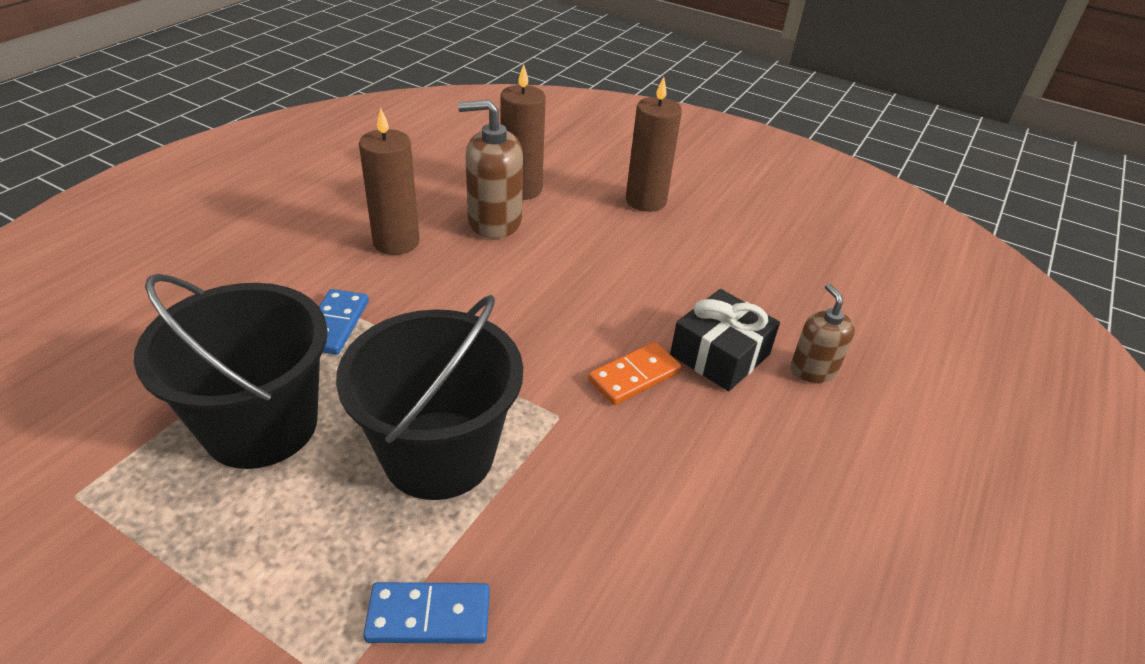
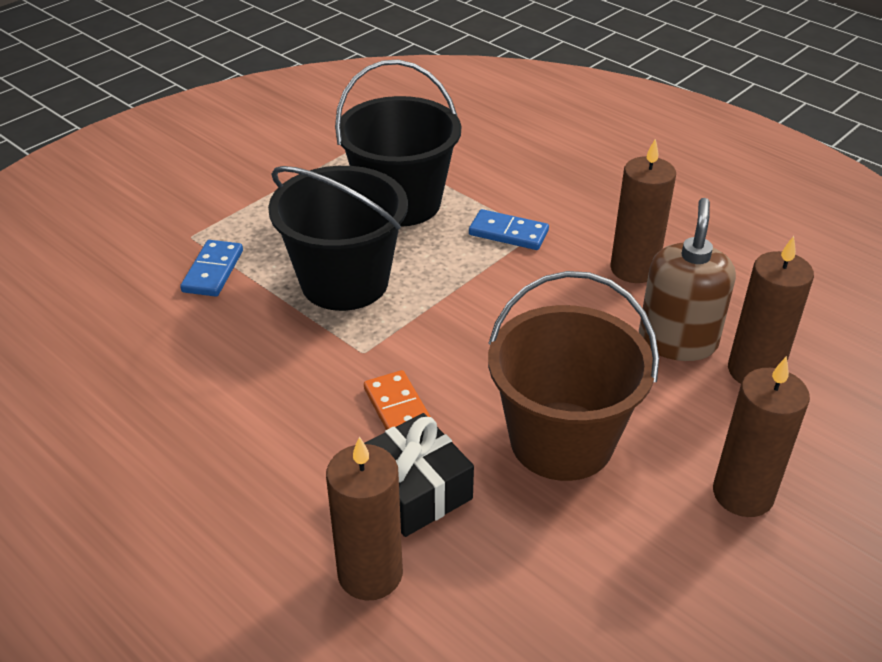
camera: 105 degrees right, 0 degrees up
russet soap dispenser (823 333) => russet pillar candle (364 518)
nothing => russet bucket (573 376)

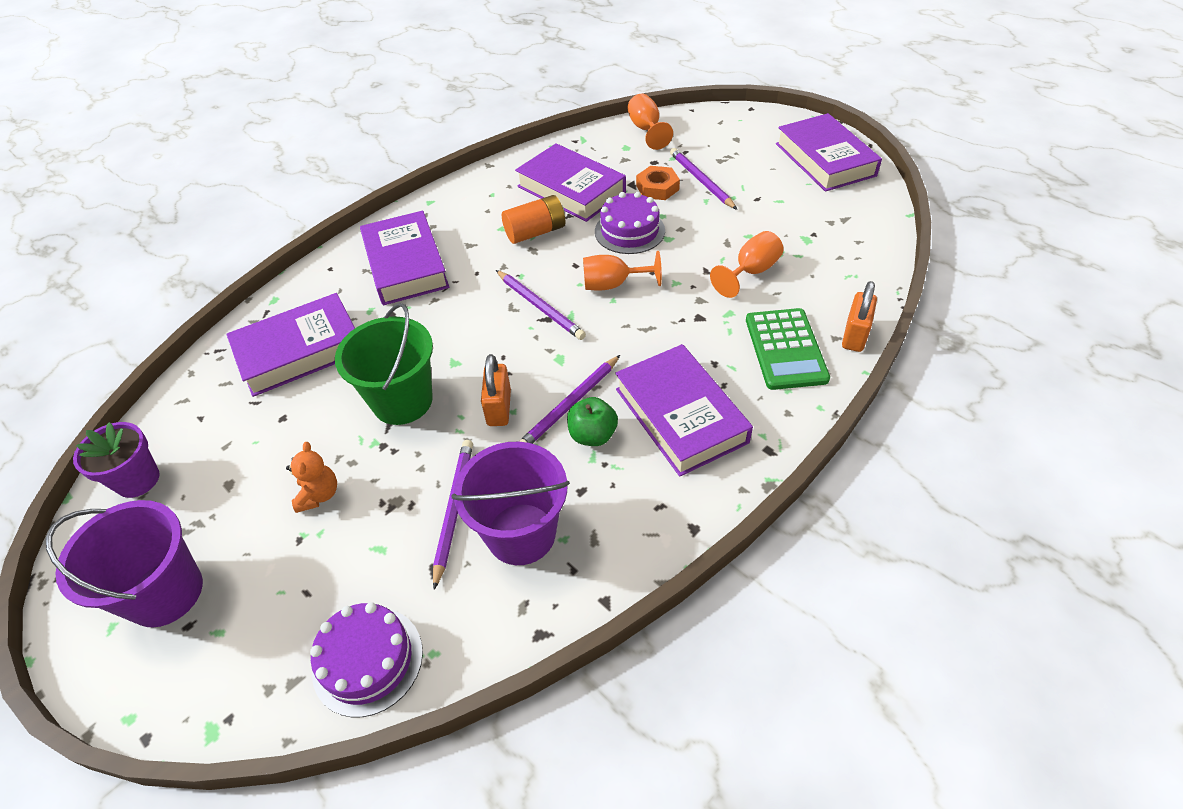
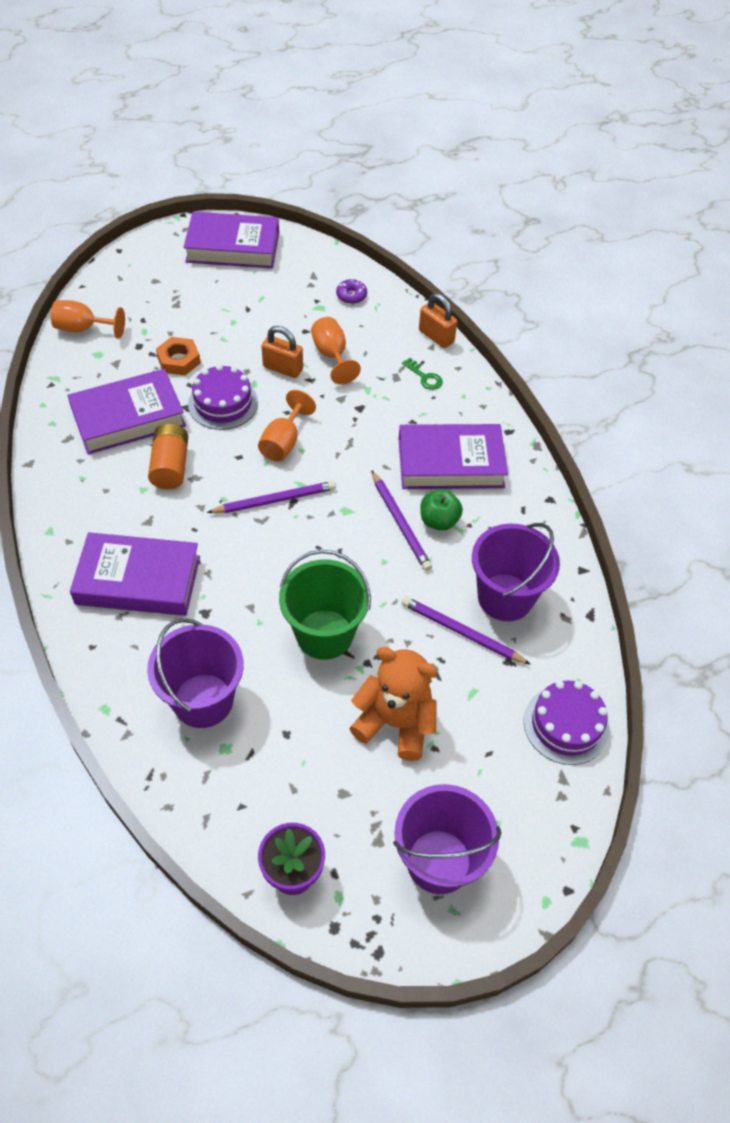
camera: 70 degrees left, 5 degrees up
royal purple hardcover (290 345) => royal purple bucket (195 673)
orange-coloured small lock (496 390) => orange-coloured small lock (282 352), moved
nothing => royal purple glazed donut (351 291)
orange-coloured stuffed bear (311 477) => orange-coloured stuffed bear (393 704), x1.83
green pocket calculator (788 349) => green latchkey (422 374)
royal purple pencil (703 179) => nothing

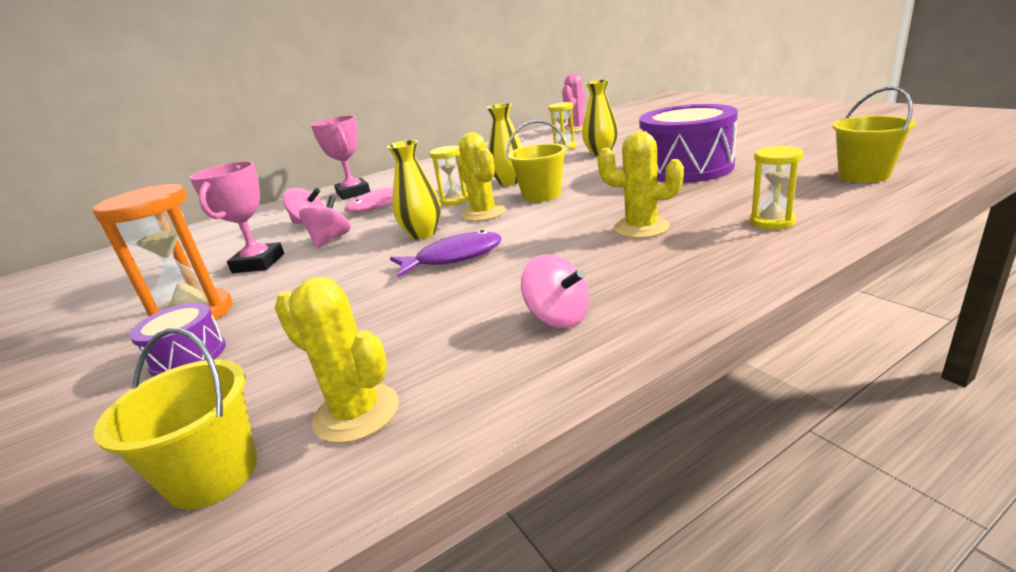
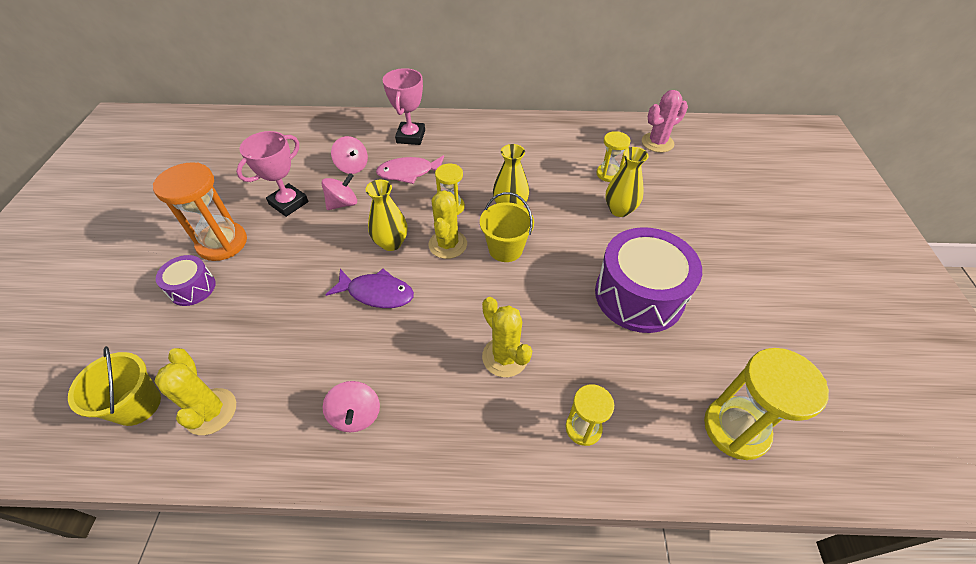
camera: 30 degrees right, 25 degrees up
yellow bucket (874 135) => yellow sand timer (766 404)

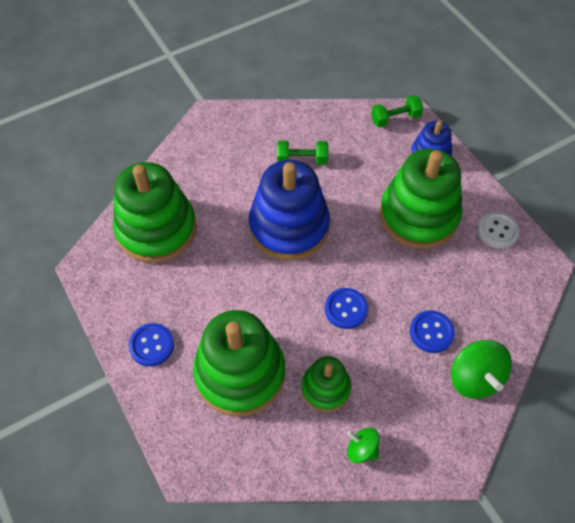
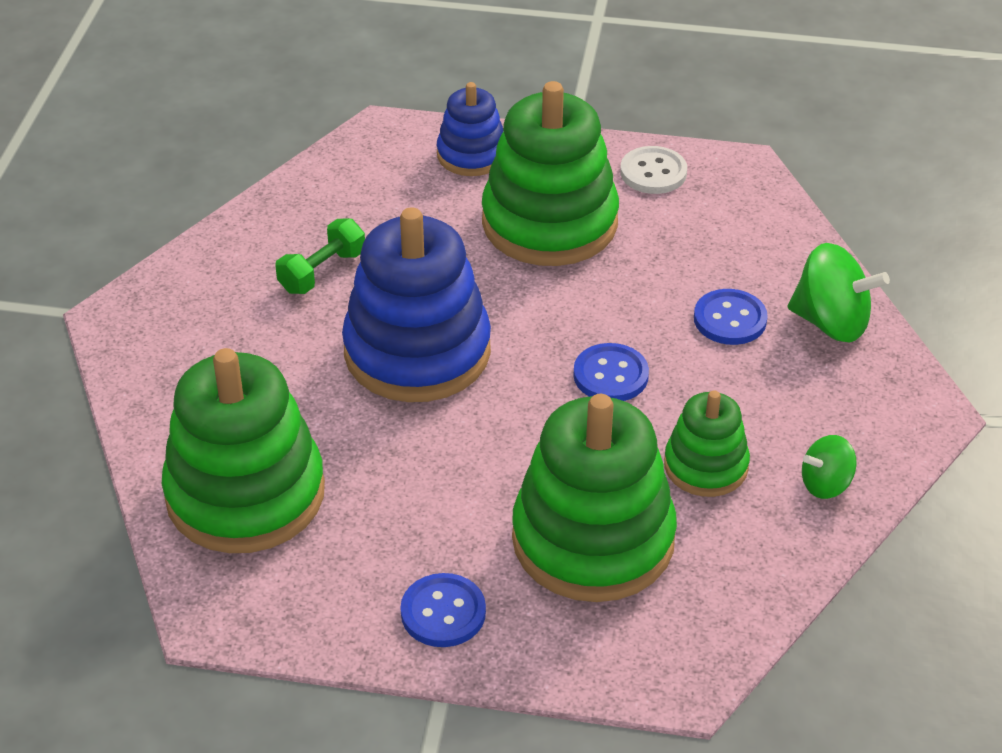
camera: 50 degrees left, 15 degrees down
green dumbbell (397 111) => nothing

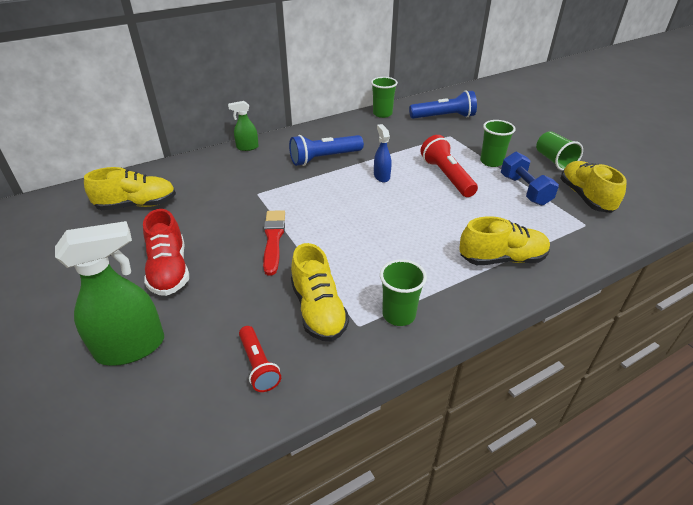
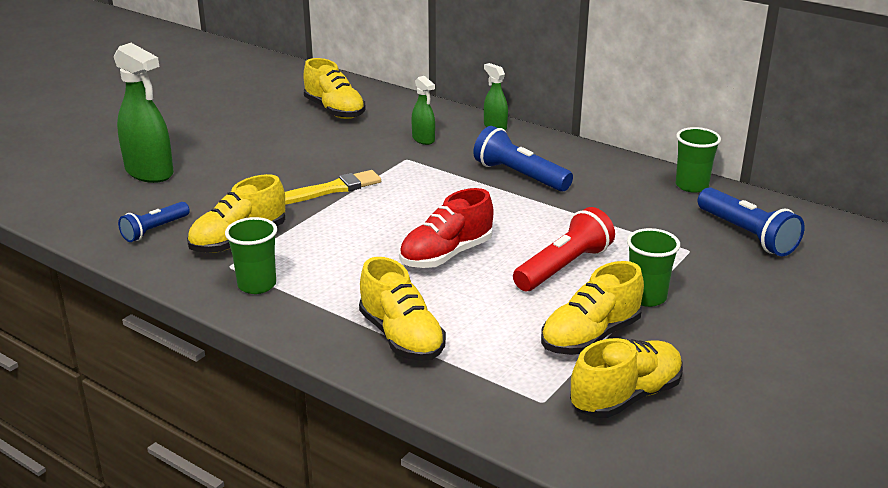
camera: 65 degrees right, 10 degrees down
scarlet flashlight (260 359) => cobalt flashlight (154 222)
scarlet paint brush (274 243) => yellow paint brush (333 187)
scarlet sneaker (166 252) => scarlet sneaker (446 228), moved
nothing => green spray cleaner (423 110)
cobalt dumbbell (530 179) => yellow sneaker (592 308)
cobalt spray cleaner (383 153) => nothing
green cup (559 151) => nothing

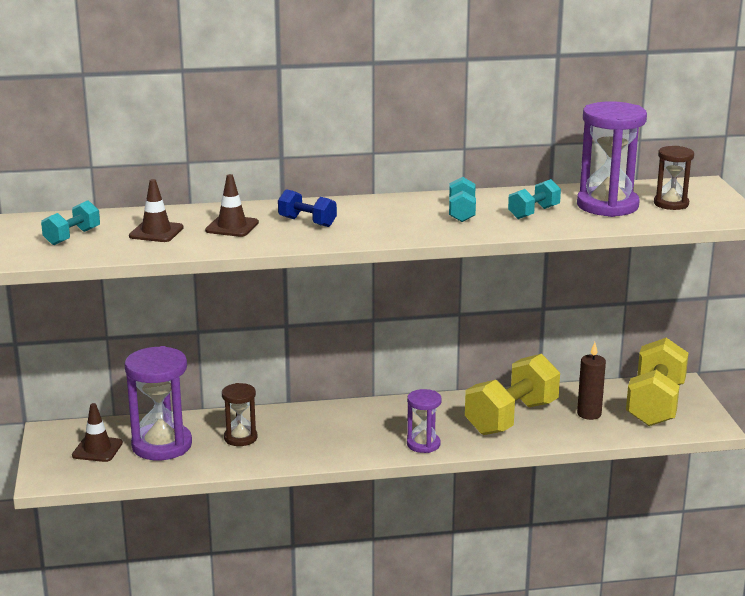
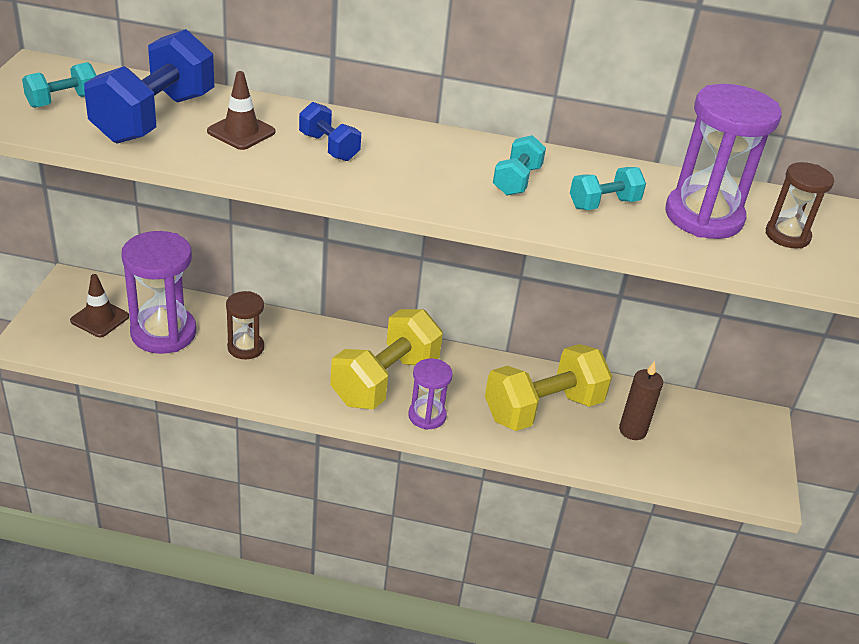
camera: 15 degrees right, 15 degrees up
russet traffic cone (156 210) => cobalt dumbbell (149 86)
yellow dumbbell (657 382) => yellow dumbbell (386 359), moved

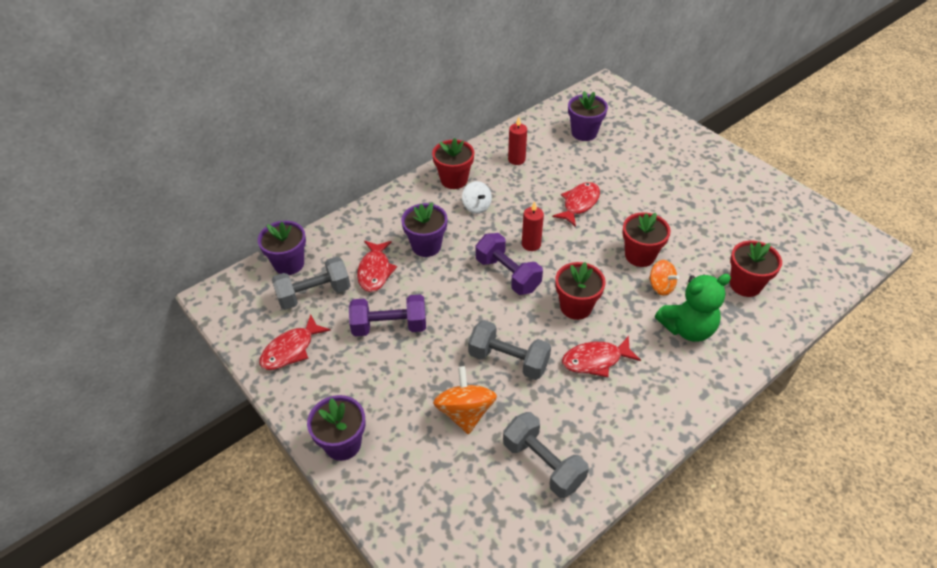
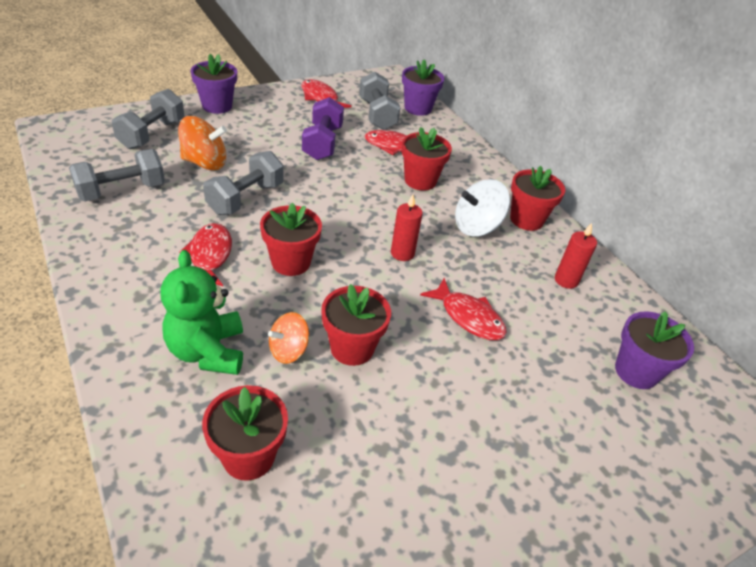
camera: 95 degrees right, 5 degrees down
nothing => grey dumbbell (148 119)
royal purple plant pot (424 230) => scarlet plant pot (426 159)
snow-white whirligig (477 197) => snow-white whirligig (482 208), x1.54
royal purple dumbbell (509 264) => nothing

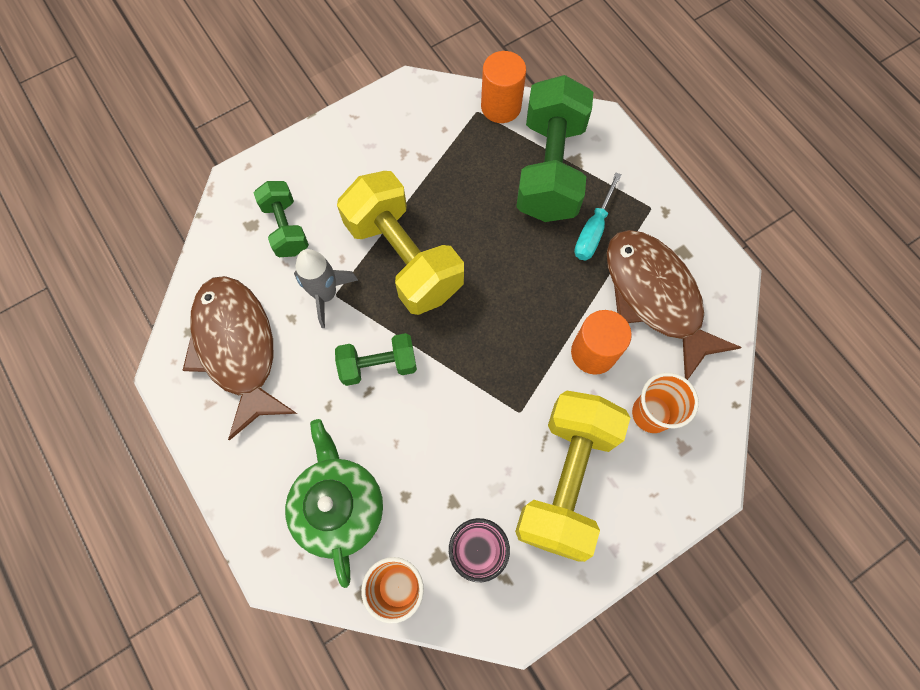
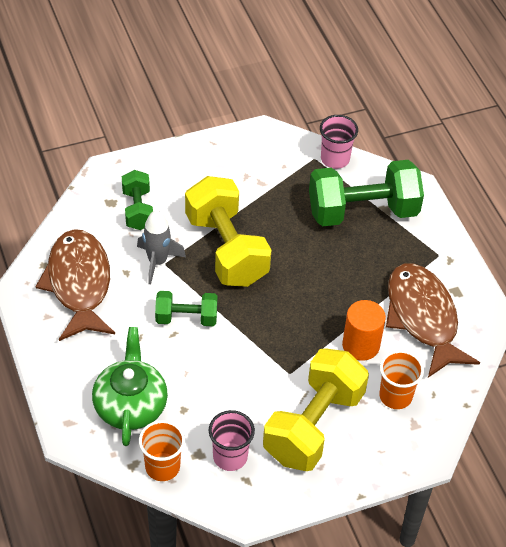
camera: 10 degrees right, 20 degrees down
green dumbbell (554 148) => green dumbbell (366 193), 60 degrees clockwise
orange-coloured cylinder shape (503 87) => pink cup (339 142)
aqua flat screwdriver (597 216) => nothing

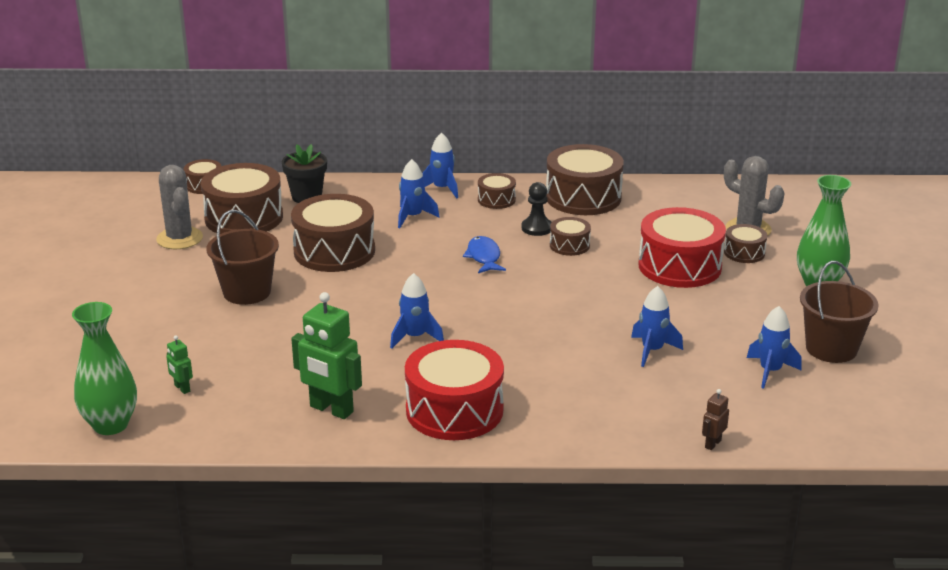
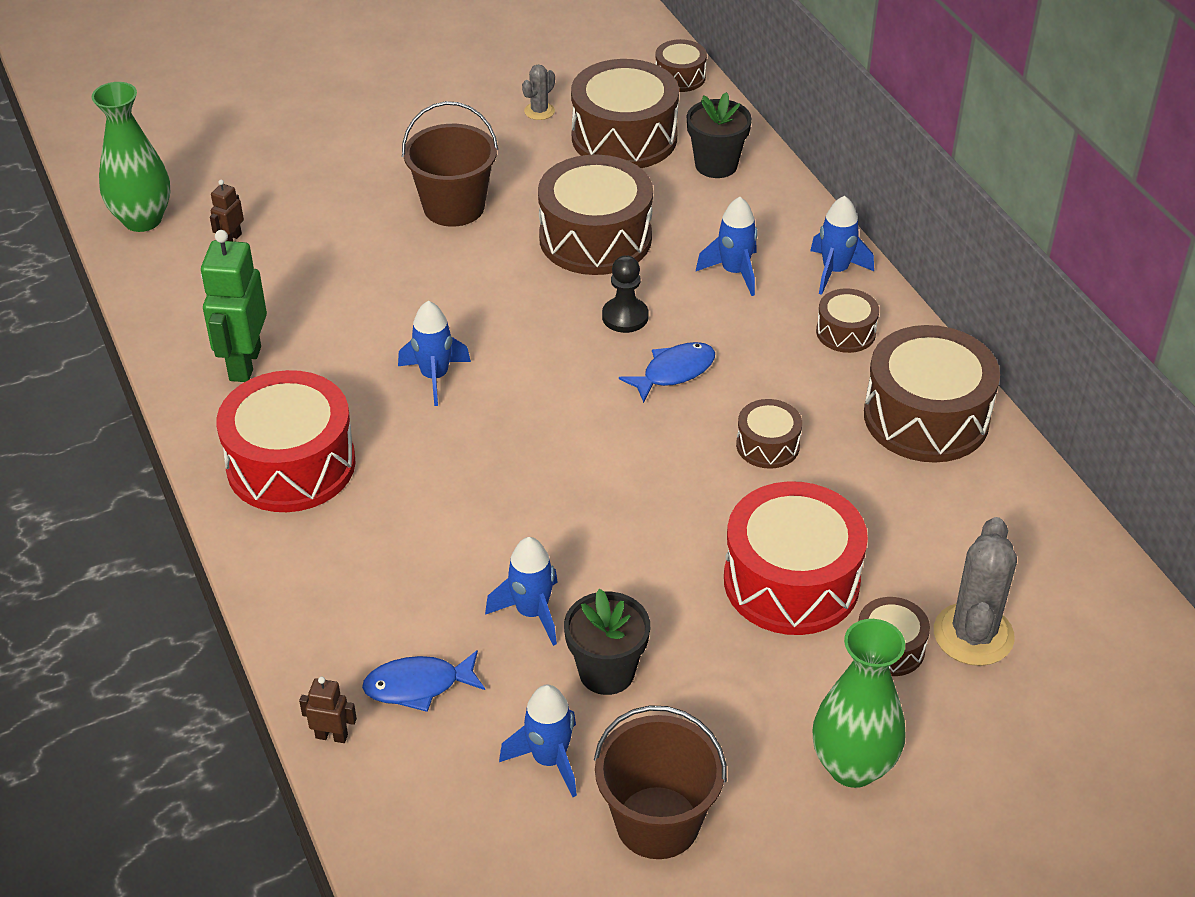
camera: 65 degrees right, 15 degrees up
green robot figure (179 364) => russet robot figure (227 210)
nothing => cobalt fish figure (423 681)
grey cactus (179 207) => grey cactus (538 92), x0.51
nothing => black plant pot (607 642)
black game pawn (537 209) => black game pawn (625 294), moved

